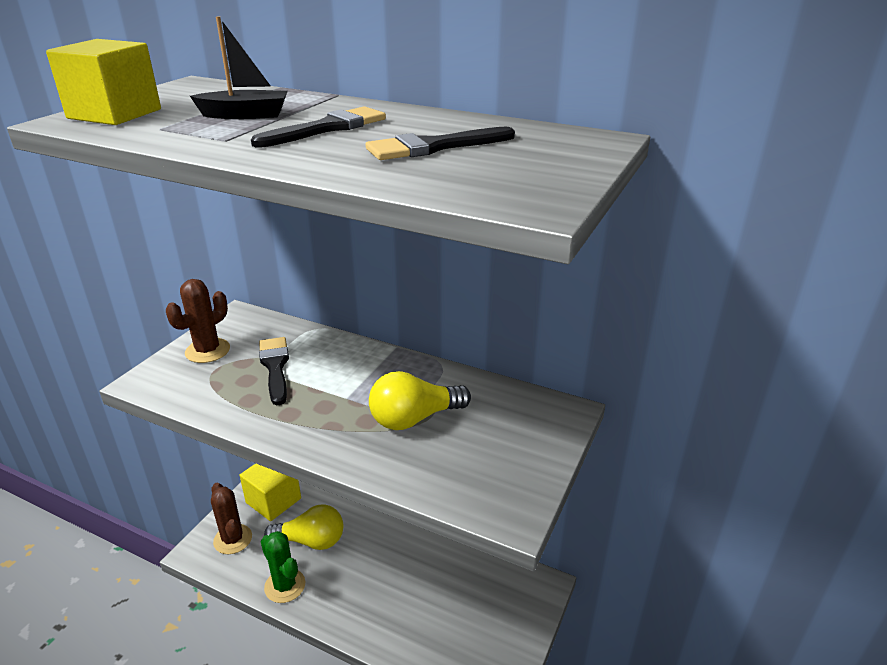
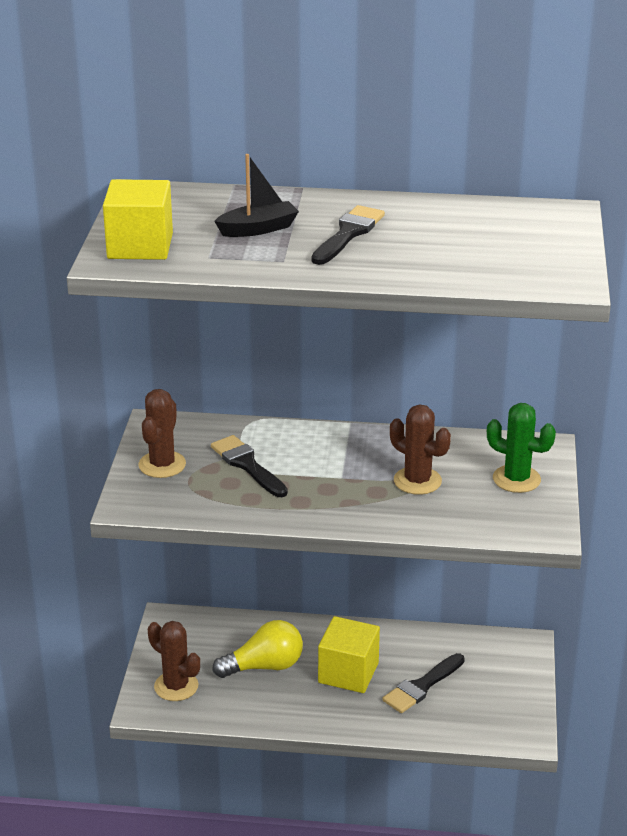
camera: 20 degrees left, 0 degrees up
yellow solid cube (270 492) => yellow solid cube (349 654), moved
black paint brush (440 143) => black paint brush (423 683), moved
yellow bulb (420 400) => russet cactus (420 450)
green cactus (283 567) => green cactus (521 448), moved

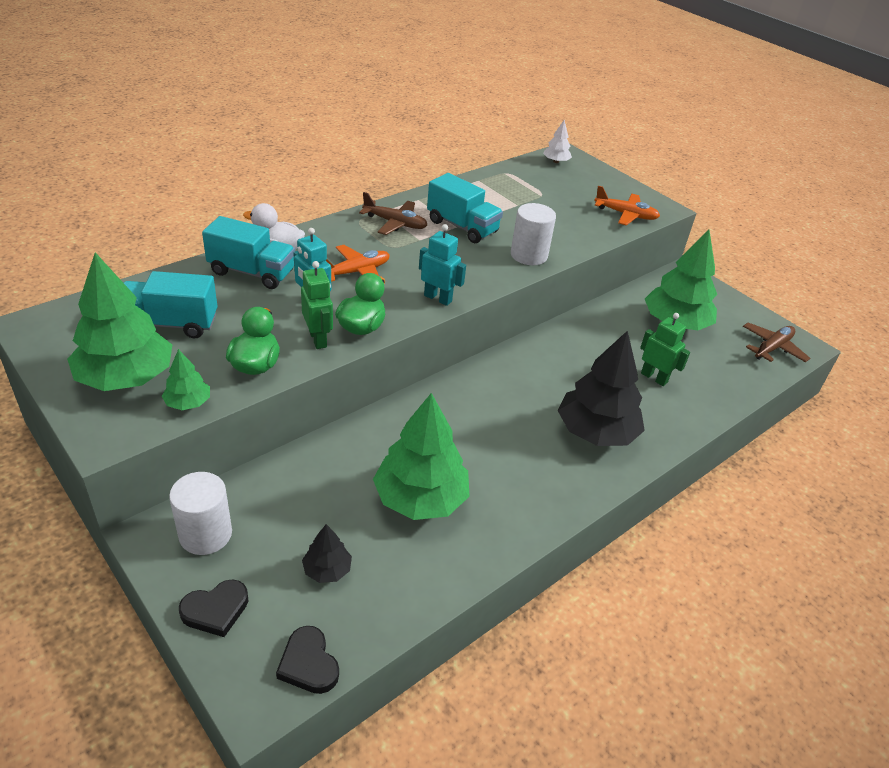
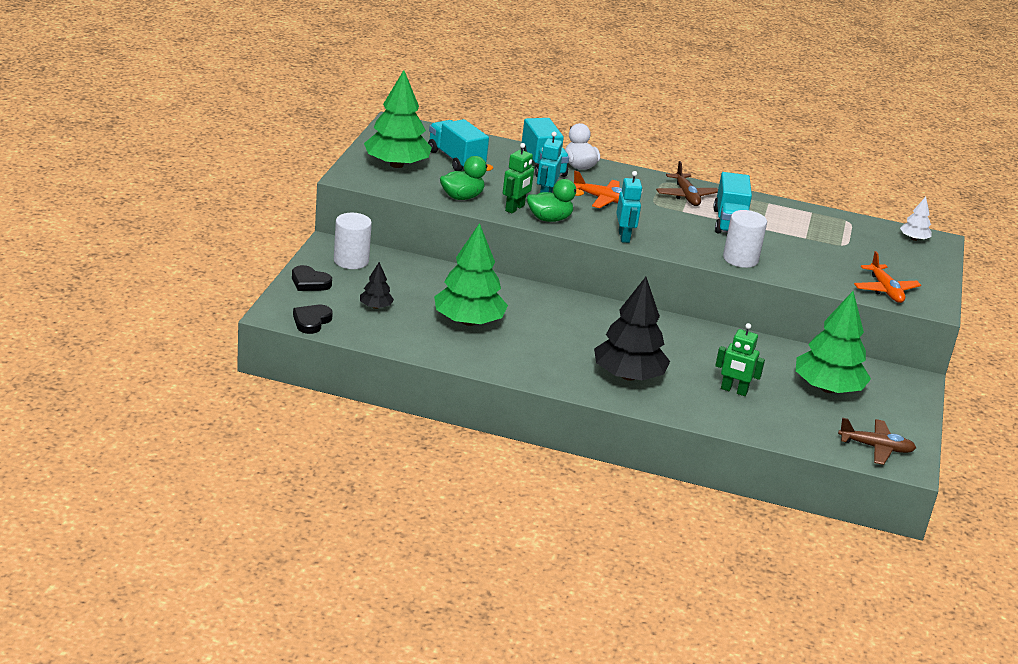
camera: 55 degrees right, 10 degrees down
green robot figure (665 349) => green robot figure (740 359), 105 degrees clockwise
green tree (186 379) => nothing

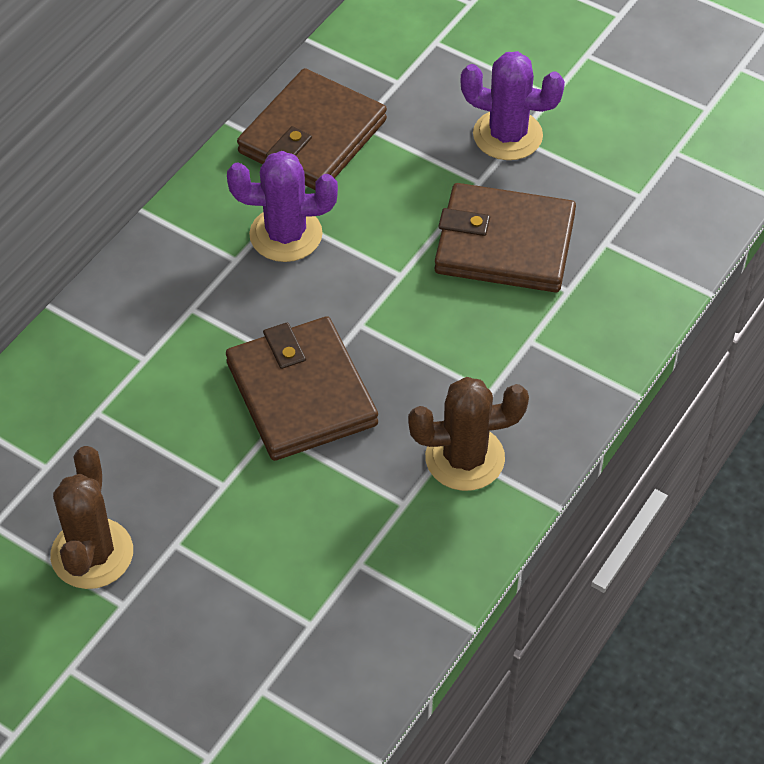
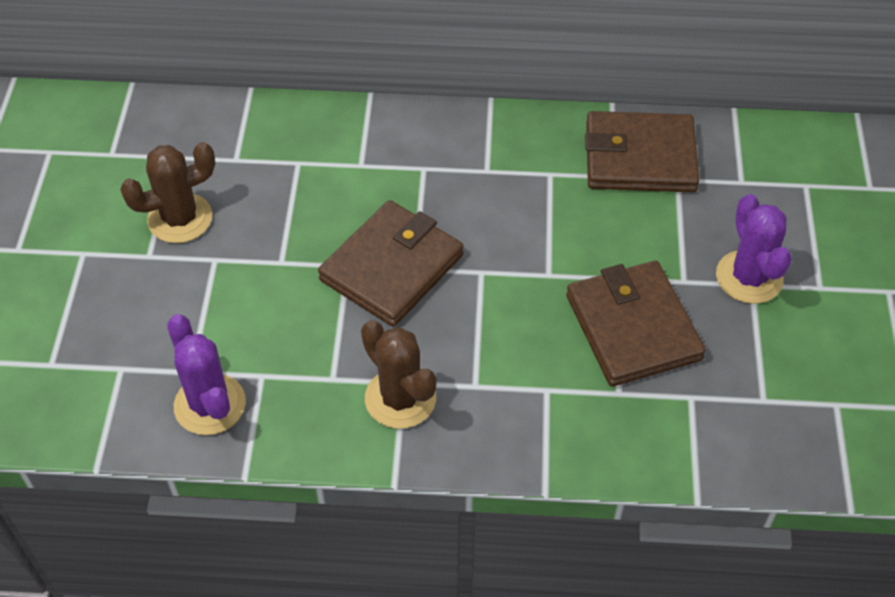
camera: 60 degrees right, 0 degrees up
royal purple cactus (282 206) => royal purple cactus (206 374), moved

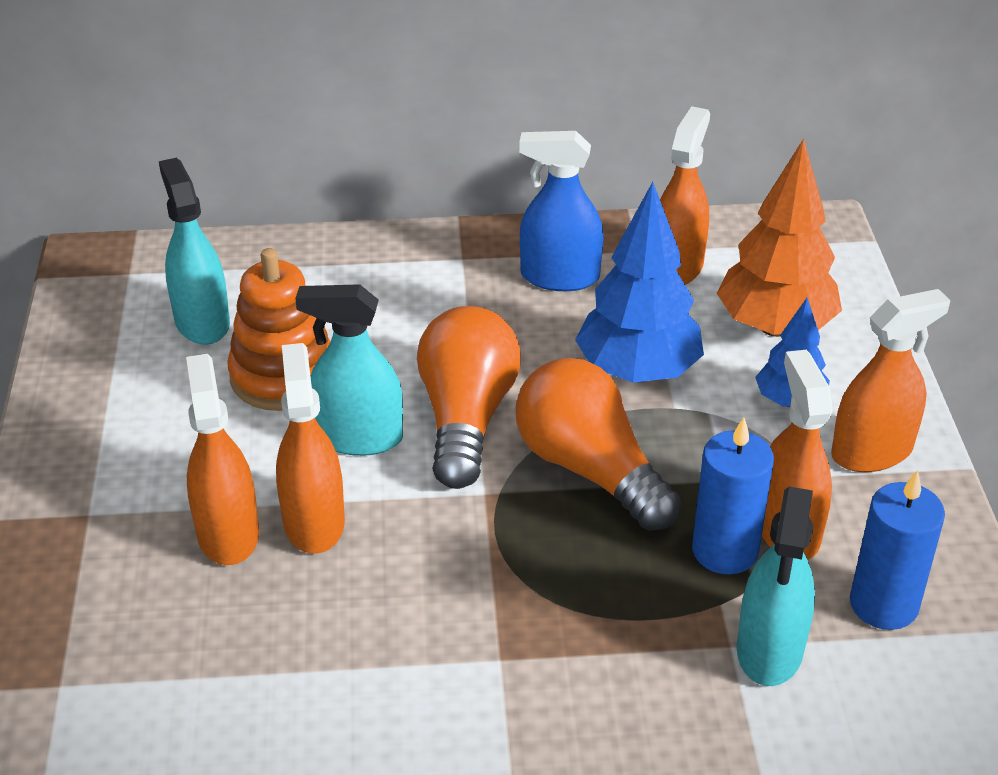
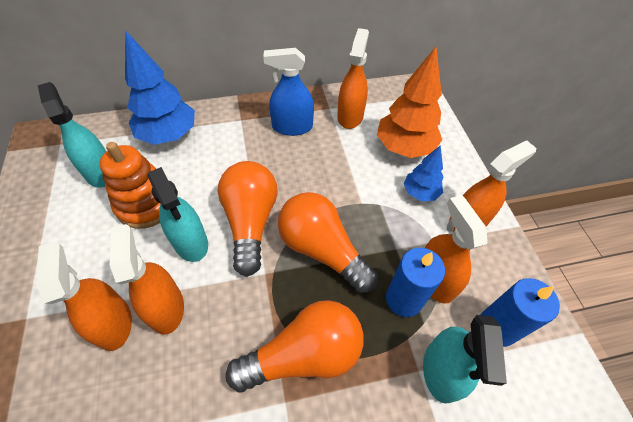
camera: 10 degrees left, 15 degrees up
cobalt tree (639 282) => cobalt tree (160 88), moved
aqua spray cleaner (349 370) => aqua spray cleaner (177 214), 120 degrees counterclockwise
nothing => orange-coloured bulb (295 346)

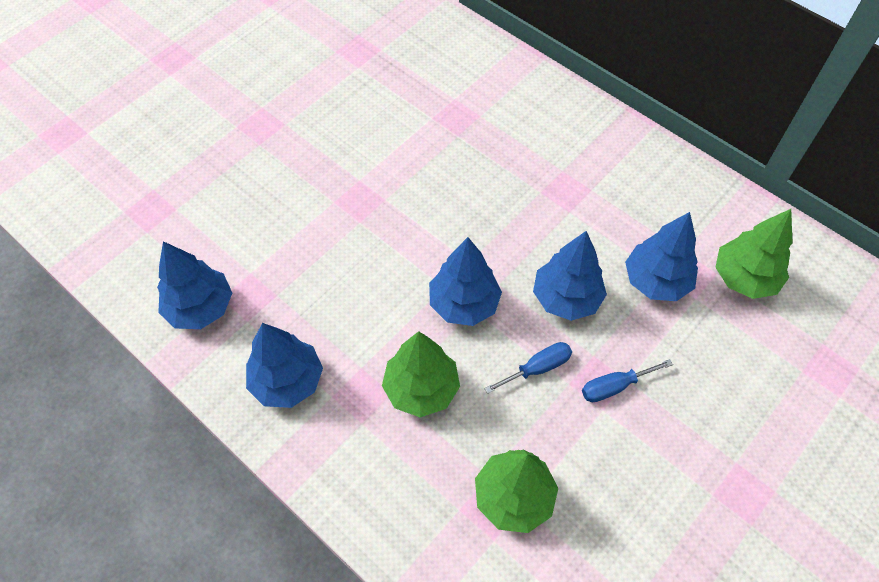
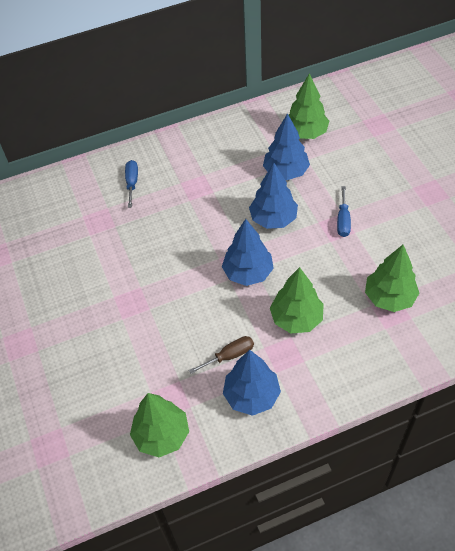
camera: 60 degrees left, 5 degrees down
cobalt flat screwdriver (528 368) => cobalt flat screwdriver (131 184), moved
cobalt tree (194 285) => green tree (159 425)
nothing => russet flat screwdriver (221 355)

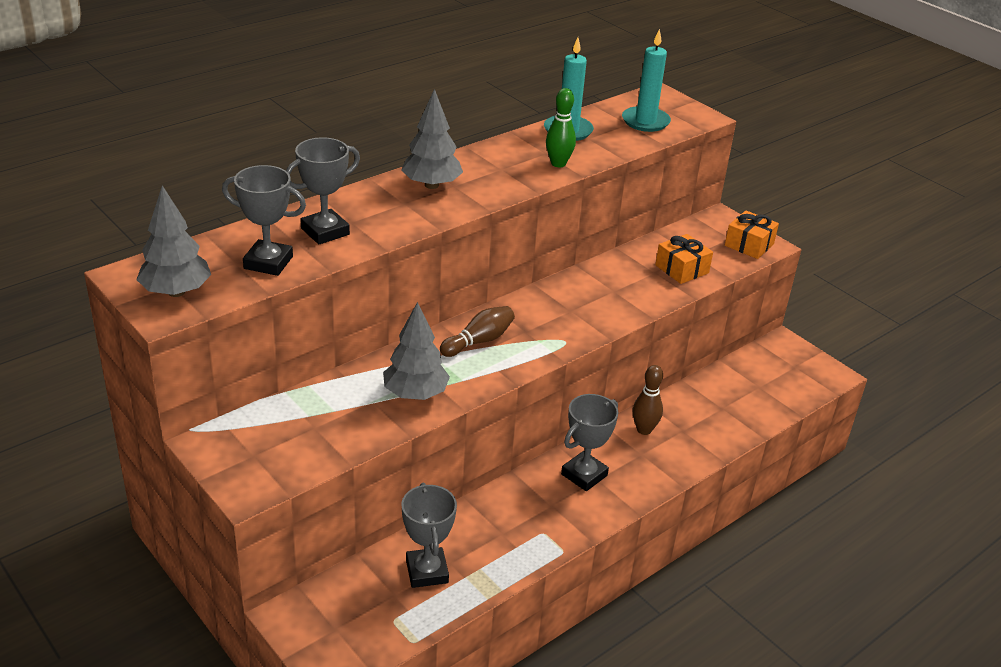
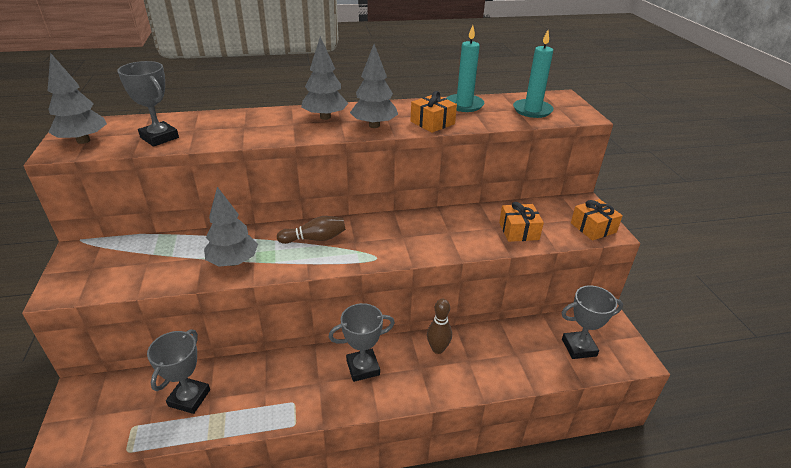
camera: 30 degrees right, 0 degrees up
nothing => grey tree (374 86)
green bowling pin (561 127) => orange-coloured wrapped gift (434 112)
grey prize cup (323 190) => grey prize cup (592 322), moved

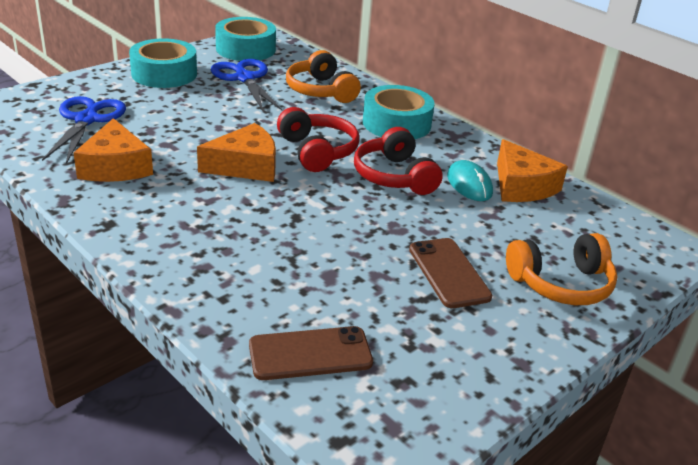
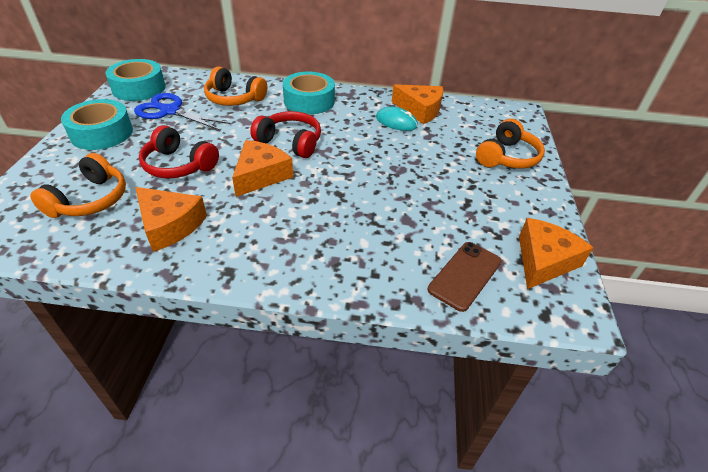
camera: 40 degrees left, 10 degrees up
cobalt shears (84 130) => orange-coloured over-ear headphones (78 185)
scarlet over-ear headphones (398 161) => scarlet over-ear headphones (179 151), moved
nothing => orange-coloured cheese (556 253)
russet phone (450 273) => nothing

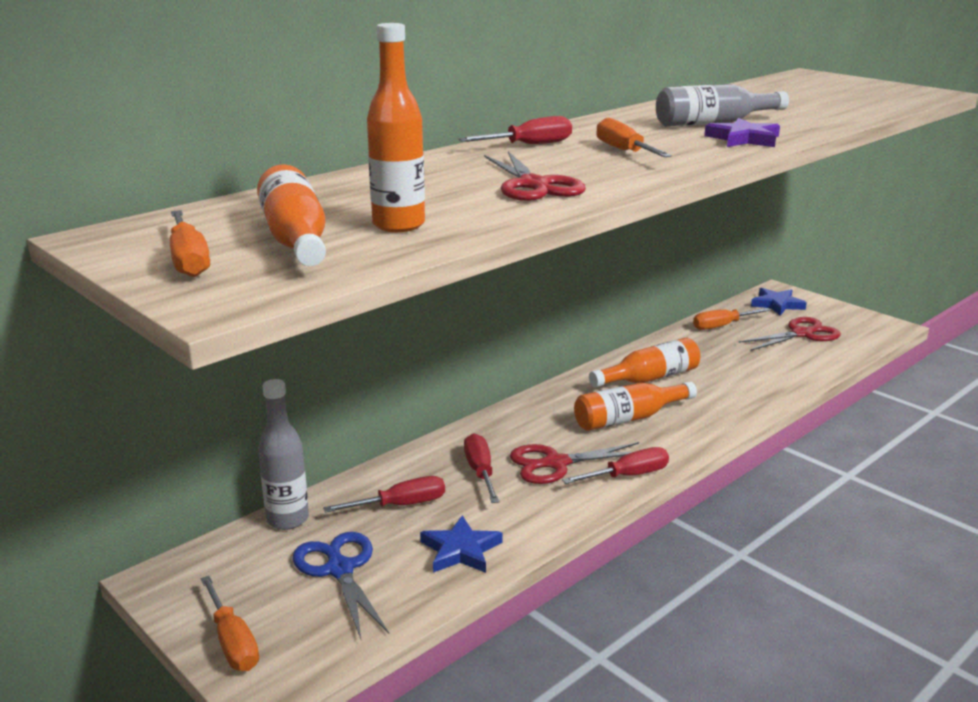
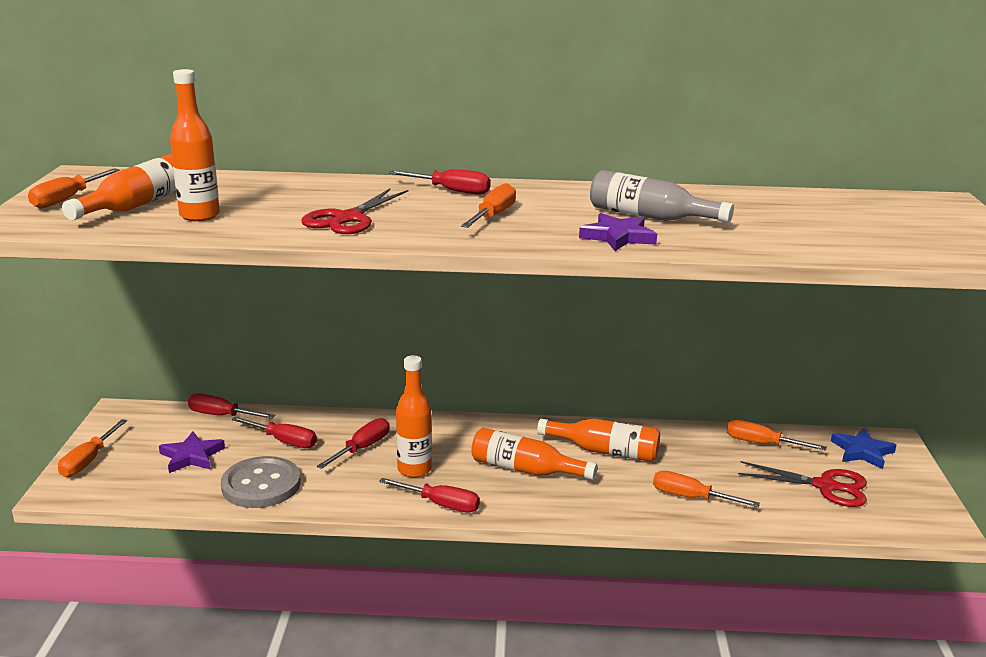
camera: 45 degrees right, 0 degrees up
cobalt shears (341 585) => royal purple star (192 452)
grey drink bottle (283 454) => scarlet flat screwdriver (231 406)
cobalt star (461 544) => grey shirt button (261 482)
scarlet shears (574 463) => orange-coloured drink bottle (414 416)
nothing => orange-coloured flat screwdriver (706 489)

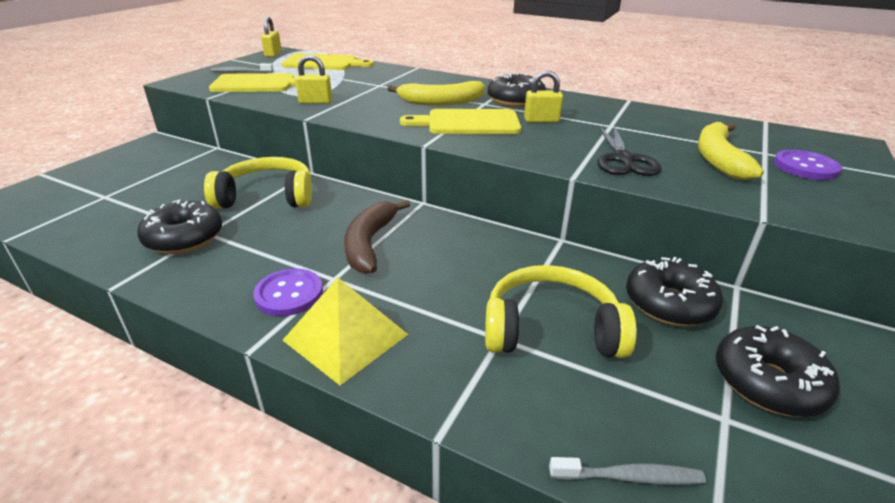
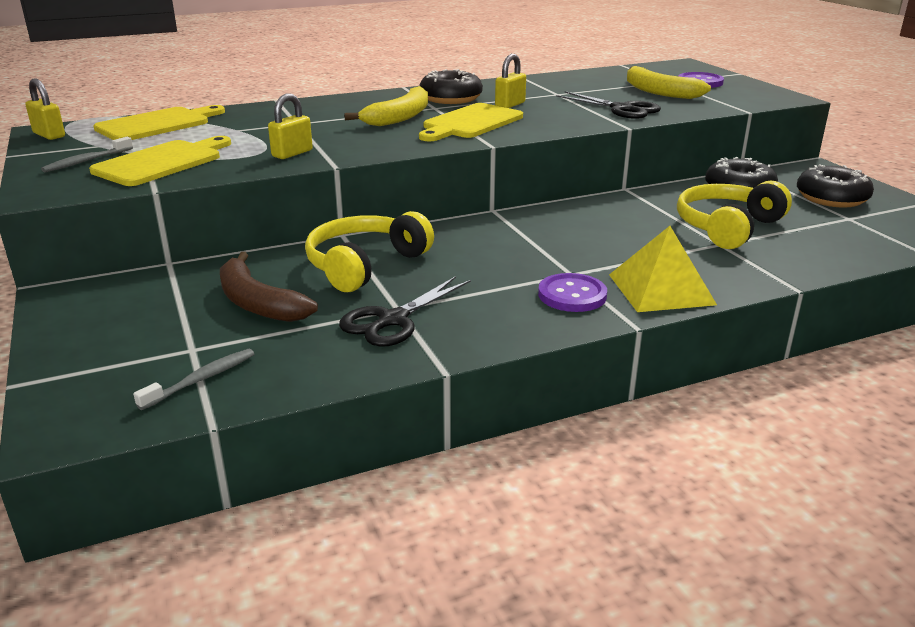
camera: 50 degrees left, 5 degrees down
grey tooth brush (627 471) => grey tooth brush (193 379), moved
russet banana (377 237) => russet banana (269 287), moved
black glazed donut (179 227) => black shears (405 311)

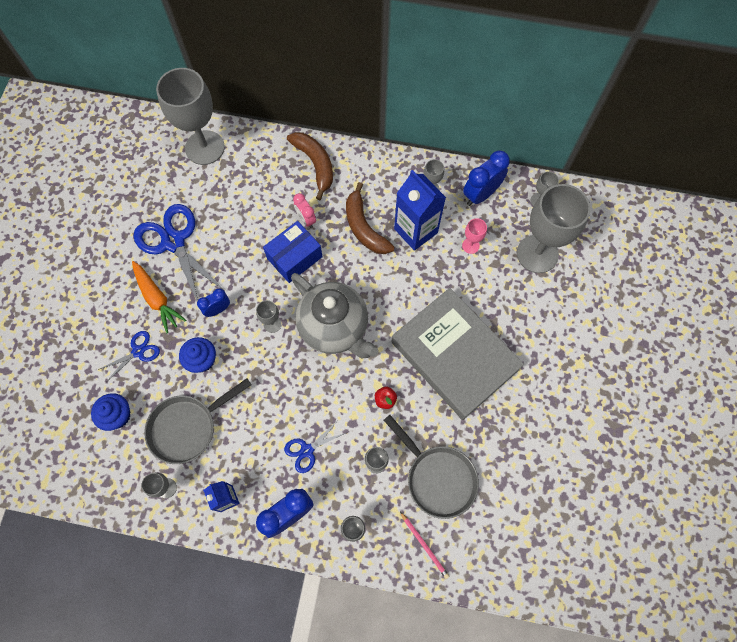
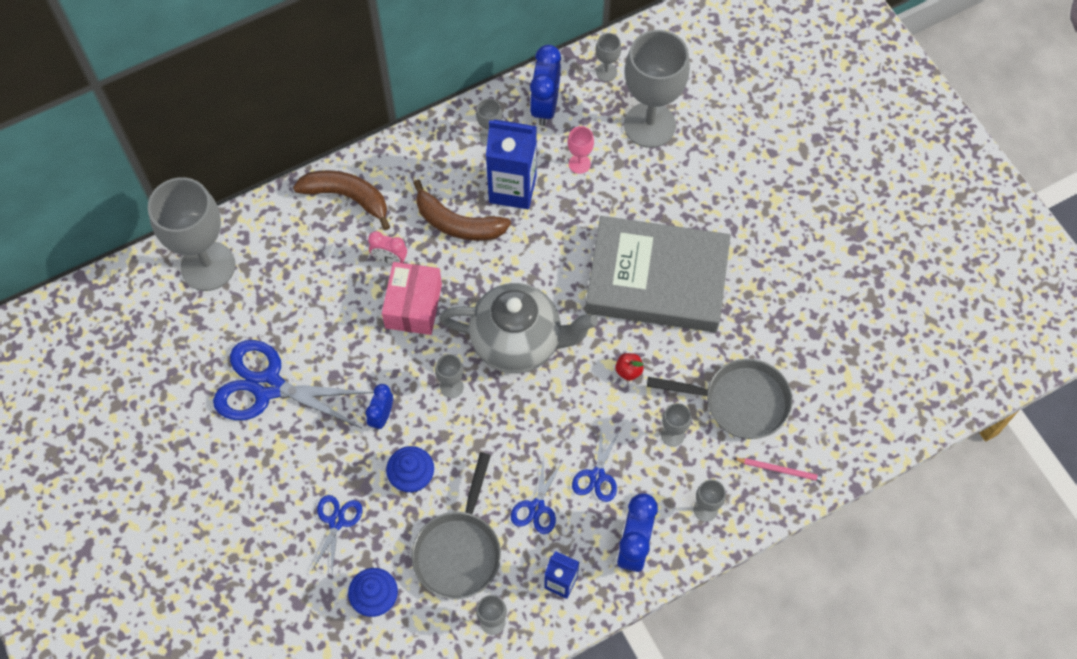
camera: 40 degrees left, 5 degrees down
cobalt package (292 252) => pink package (412 298)
nothing => cobalt shears (537 495)
orange-coloured root vegetable (159 297) => nothing

